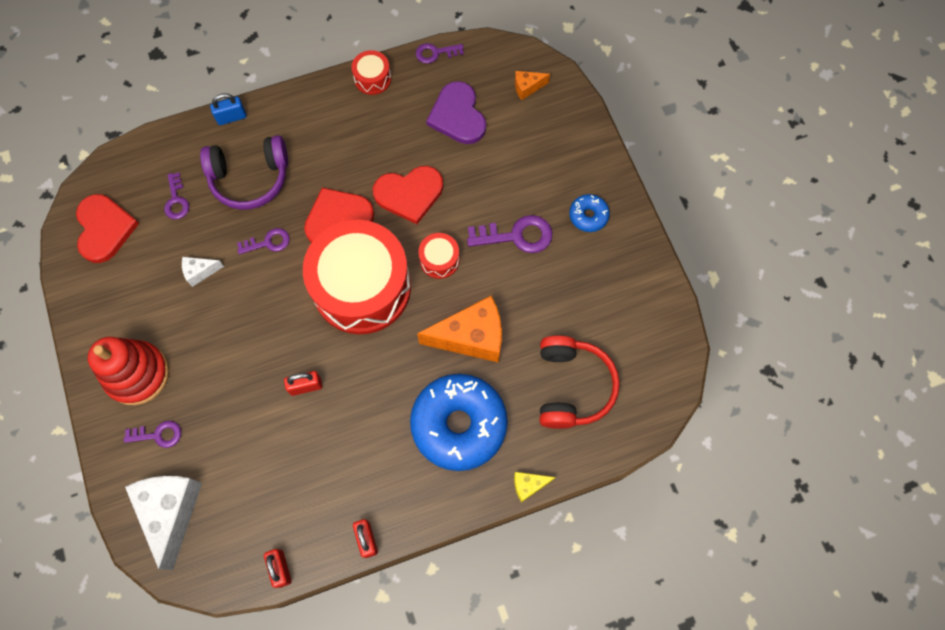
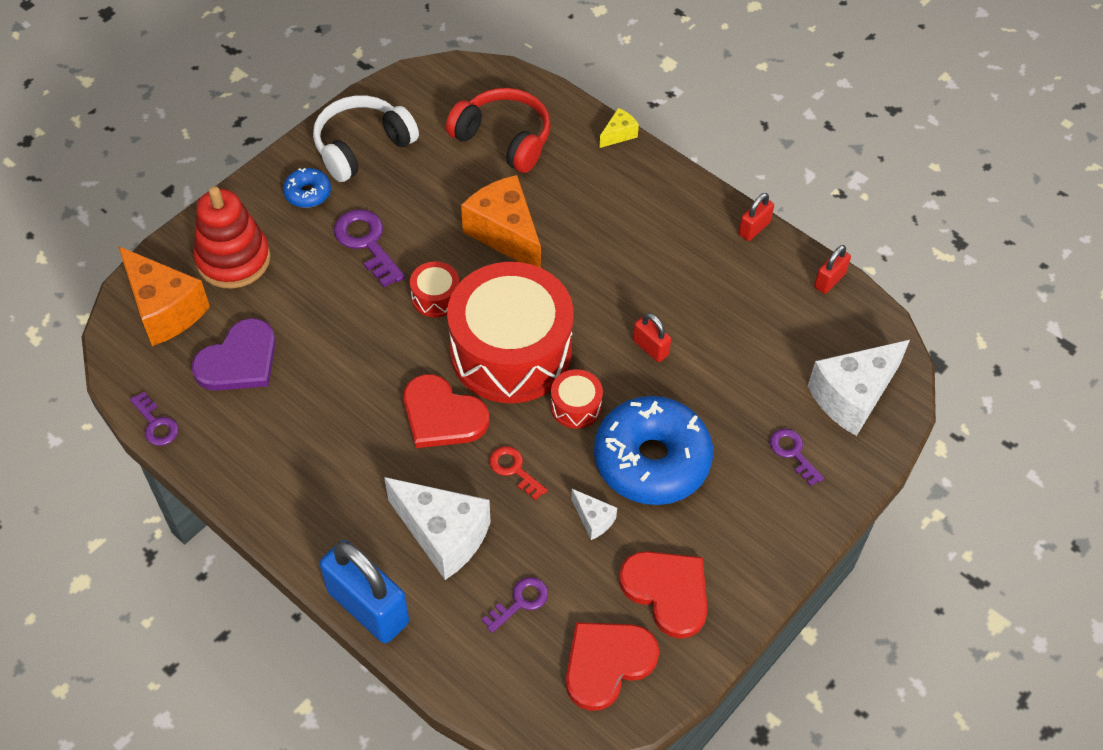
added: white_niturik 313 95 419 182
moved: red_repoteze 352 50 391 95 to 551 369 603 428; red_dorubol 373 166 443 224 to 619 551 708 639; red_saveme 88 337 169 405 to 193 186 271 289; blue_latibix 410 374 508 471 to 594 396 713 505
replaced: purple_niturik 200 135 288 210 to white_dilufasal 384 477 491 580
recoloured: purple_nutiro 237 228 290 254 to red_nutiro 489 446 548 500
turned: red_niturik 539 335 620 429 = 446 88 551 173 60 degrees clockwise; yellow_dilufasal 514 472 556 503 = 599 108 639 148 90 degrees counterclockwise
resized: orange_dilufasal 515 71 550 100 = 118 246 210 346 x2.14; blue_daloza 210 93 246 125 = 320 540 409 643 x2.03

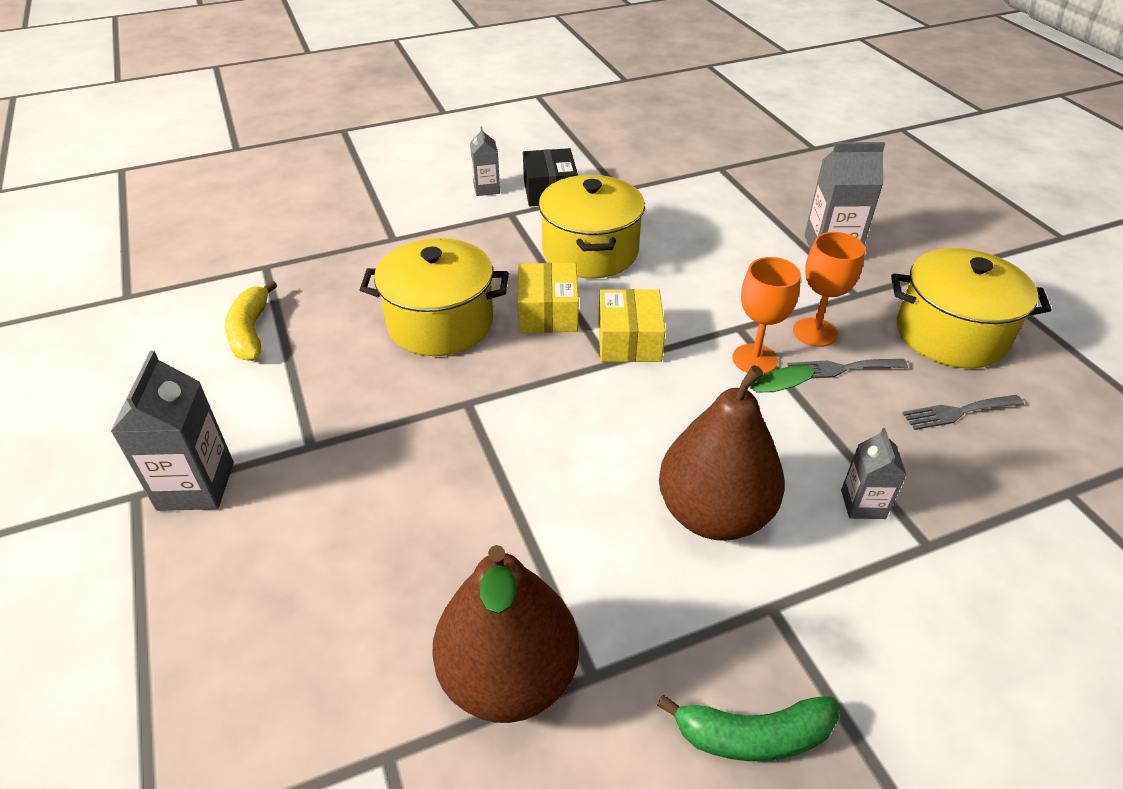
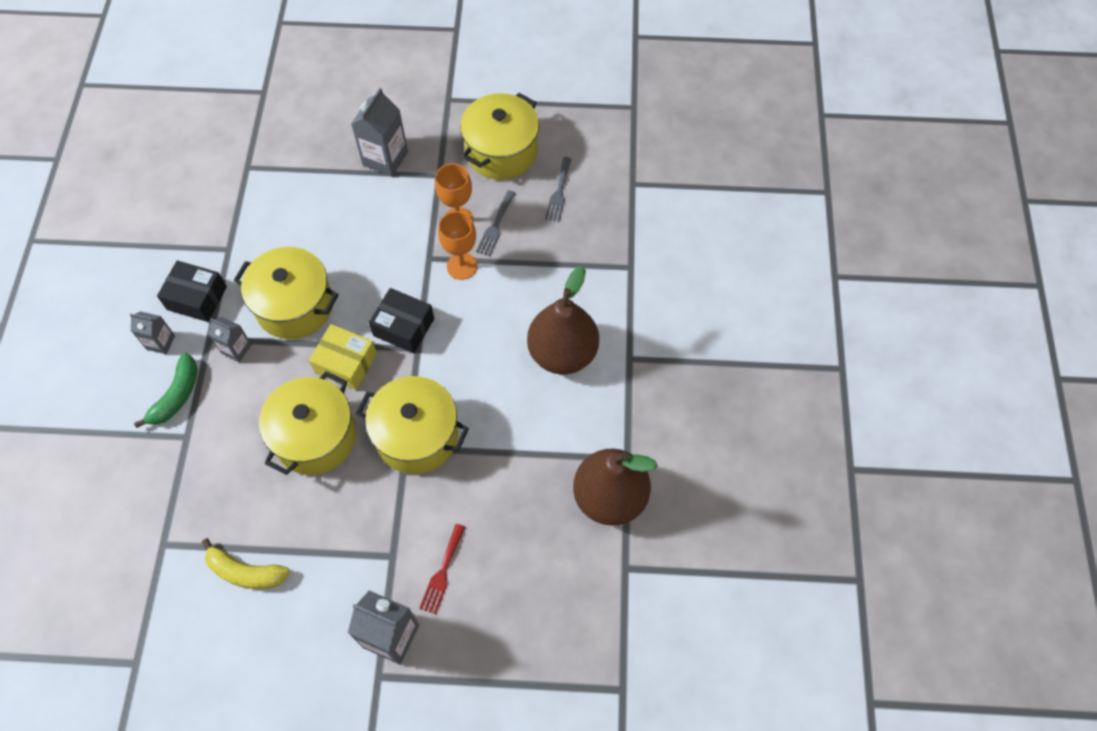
added: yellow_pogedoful 356 376 469 474; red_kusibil 419 524 465 614
moved: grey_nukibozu 841 428 907 519 to 209 317 252 362; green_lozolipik 657 695 839 761 to 134 353 198 428
recoloured: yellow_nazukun 598 289 665 362 to black_nazukun 369 288 434 353

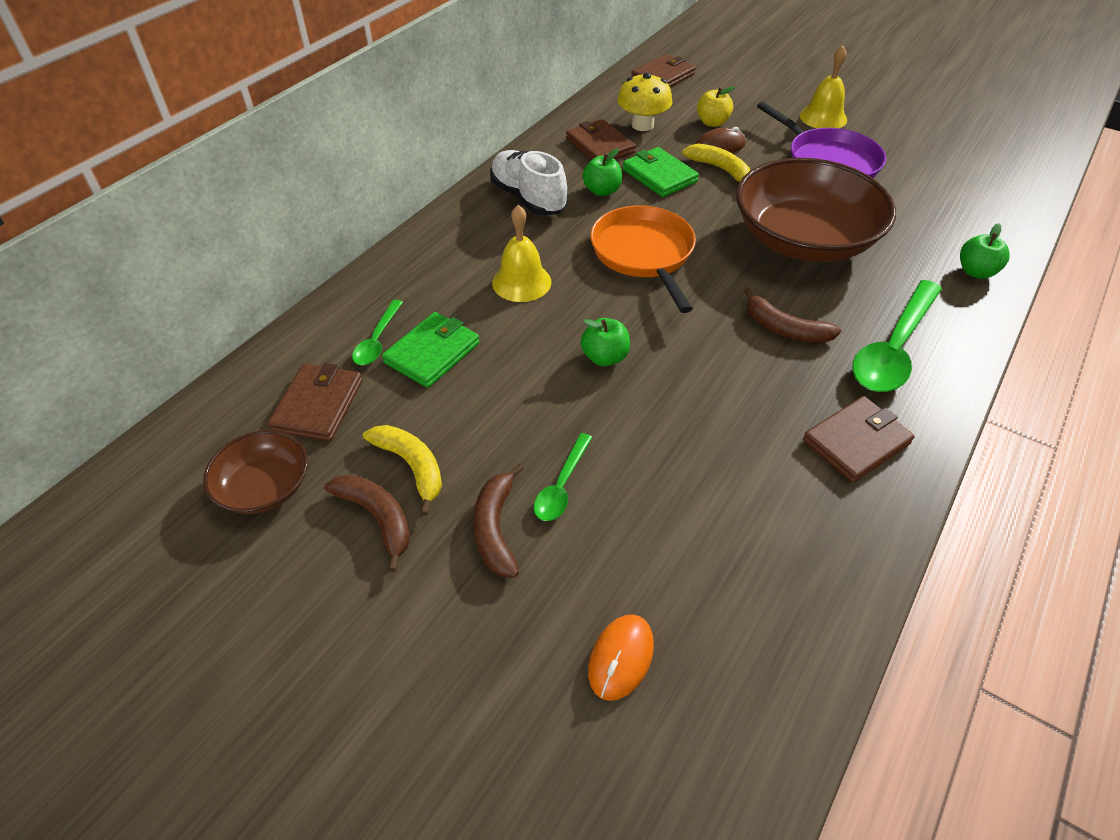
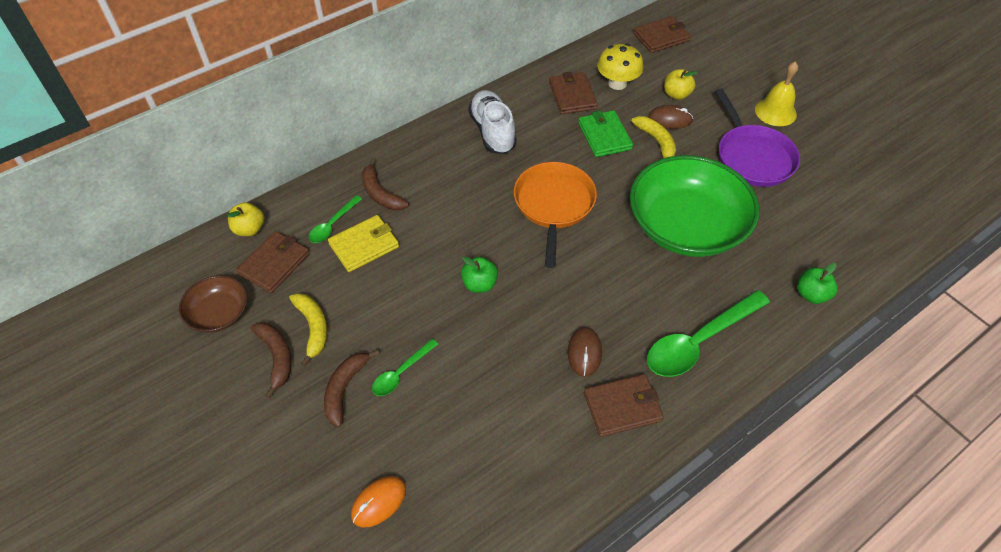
removed: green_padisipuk 582 148 622 196; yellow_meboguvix 492 205 552 302
added: yellow_padisipuk 227 202 264 236; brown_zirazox 568 327 602 377
moved: brown_lozolipik 744 287 841 343 to 362 158 409 210
recoloured: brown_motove 736 158 896 262 to green_motove 630 155 759 257; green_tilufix 382 312 480 388 to yellow_tilufix 328 215 399 272

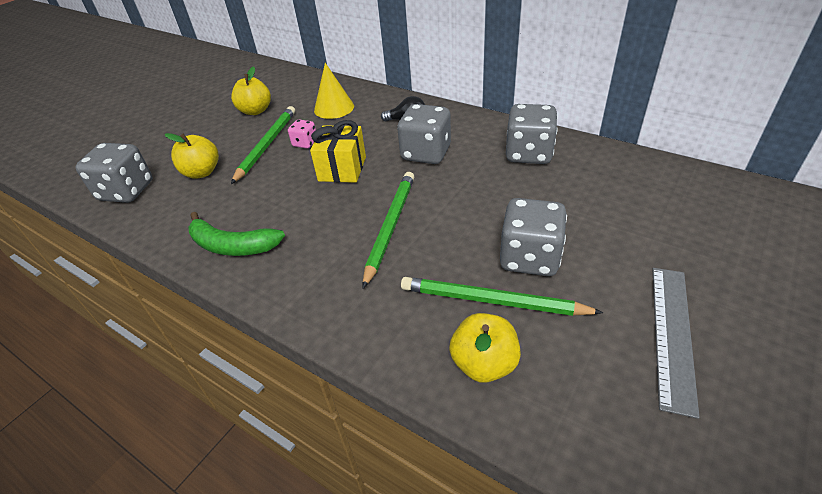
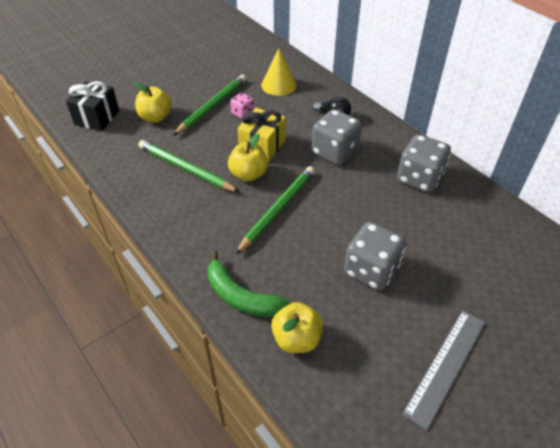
moved: yellow_padisipuk 231 67 271 115 to 228 133 268 182; green_lozolipik 188 212 285 256 to 208 250 290 317; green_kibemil 401 277 603 316 to 138 140 239 192
replaced: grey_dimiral 76 143 152 203 to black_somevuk 66 81 119 131

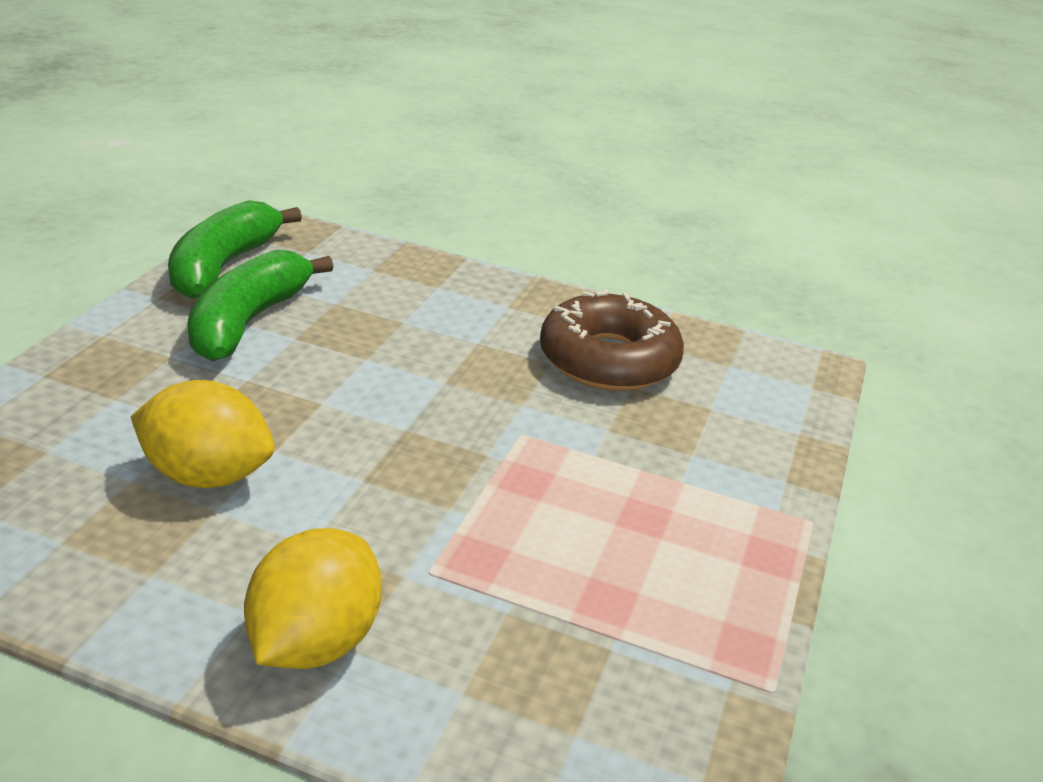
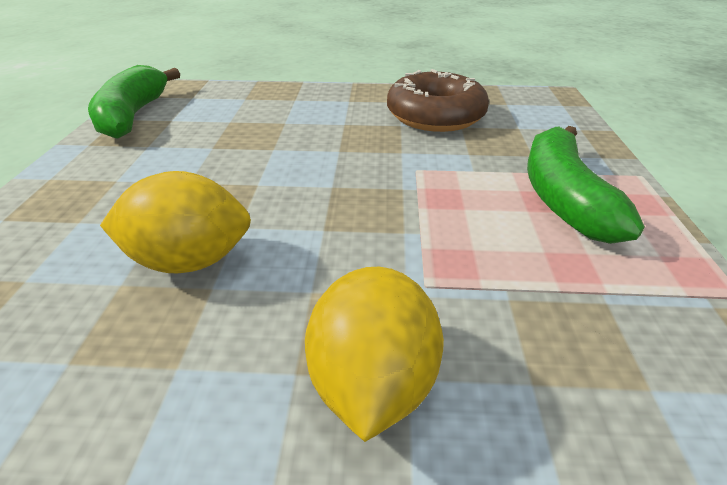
moved: green_lozolipik 187 250 334 361 to 527 126 645 244

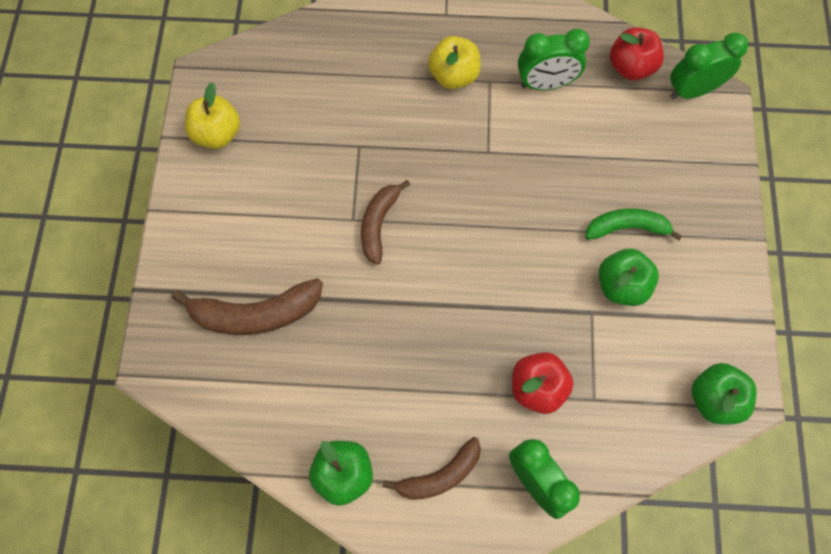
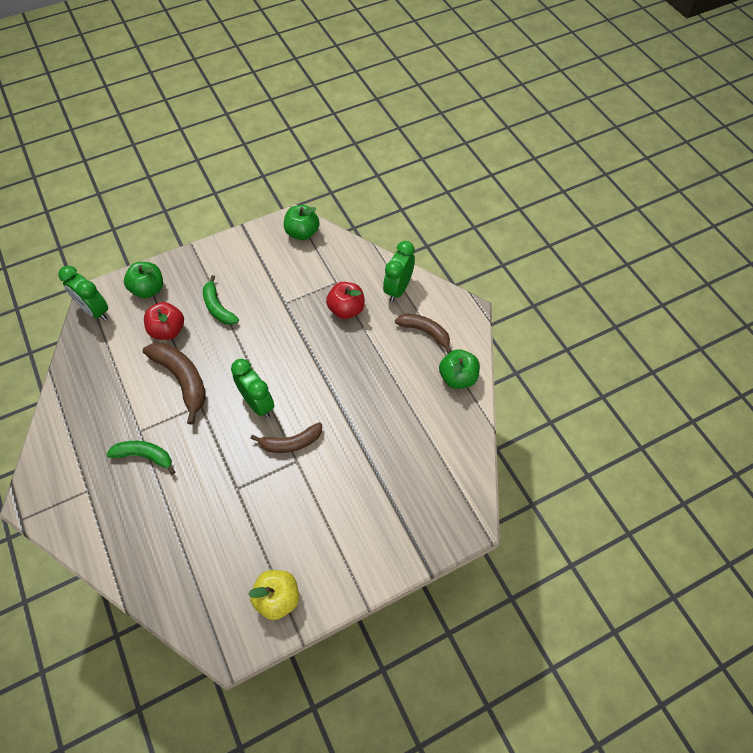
moved: red_padisipuk 610 27 664 80 to 144 302 184 340; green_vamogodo 518 29 590 90 to 231 359 274 418; green_padisipuk 599 249 659 306 to 124 262 163 298; brown_lozolipik 171 278 323 335 to 143 343 206 425
replaced: yellow_padisipuk 428 36 481 89 to green_lozolipik 106 441 175 475

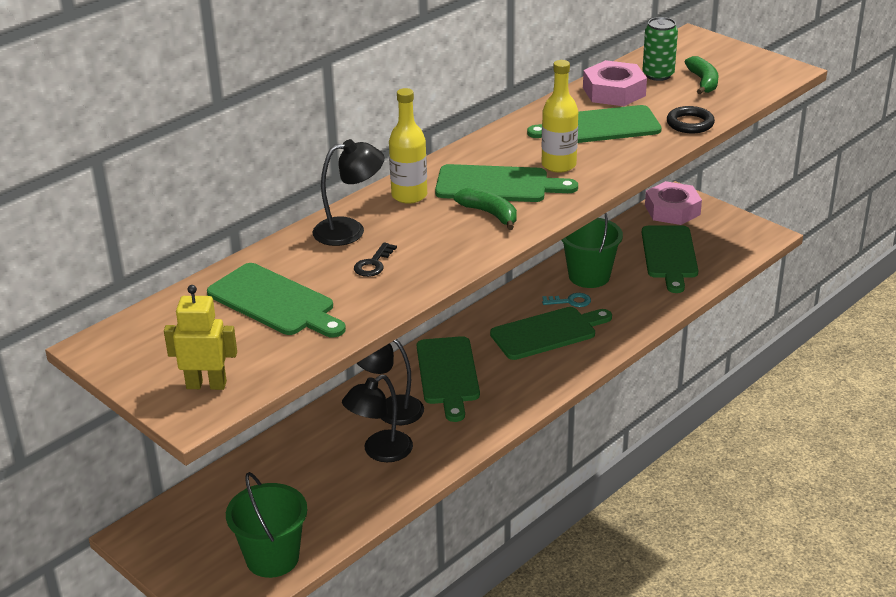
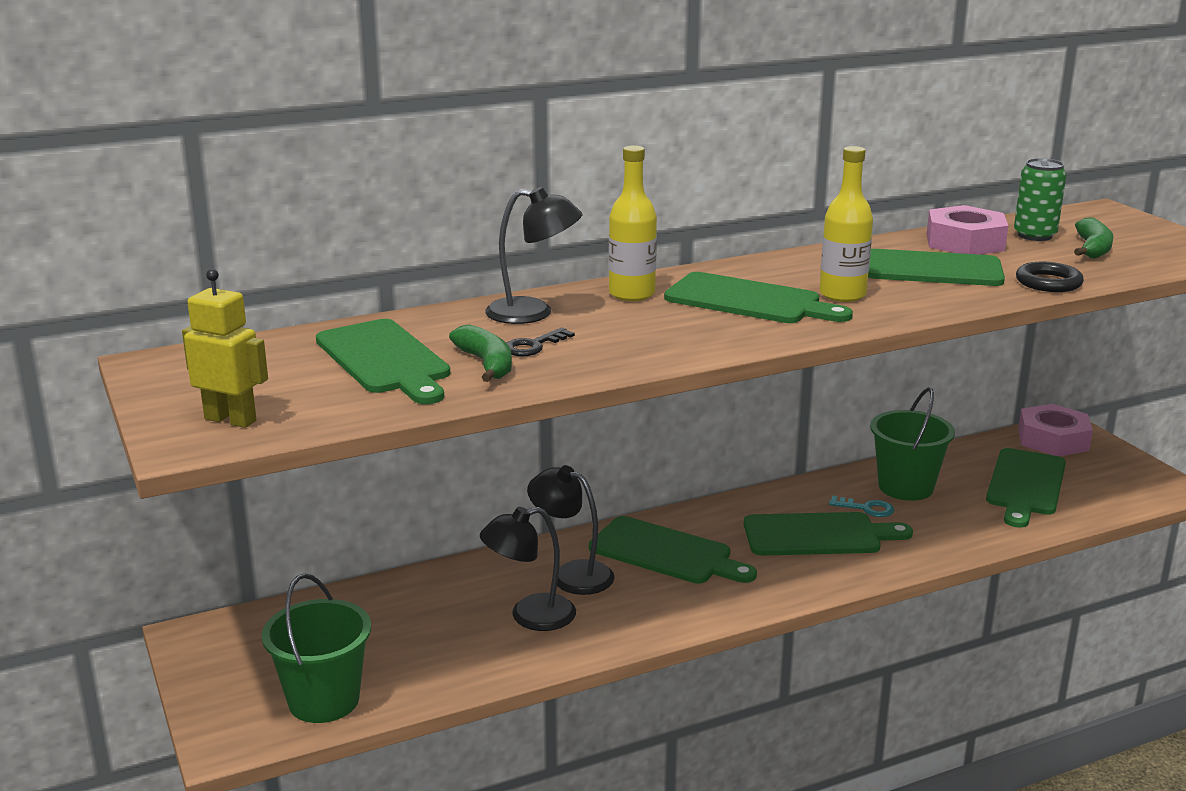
moved: green_lozolipik 454 188 517 230 to 449 324 512 382
turned: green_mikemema 417 336 480 422 = 589 516 757 584 75 degrees counterclockwise

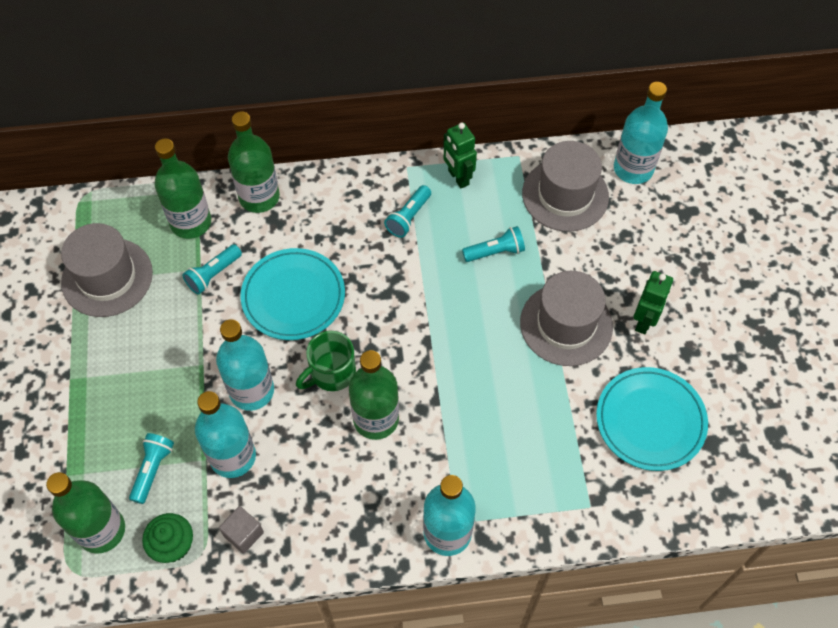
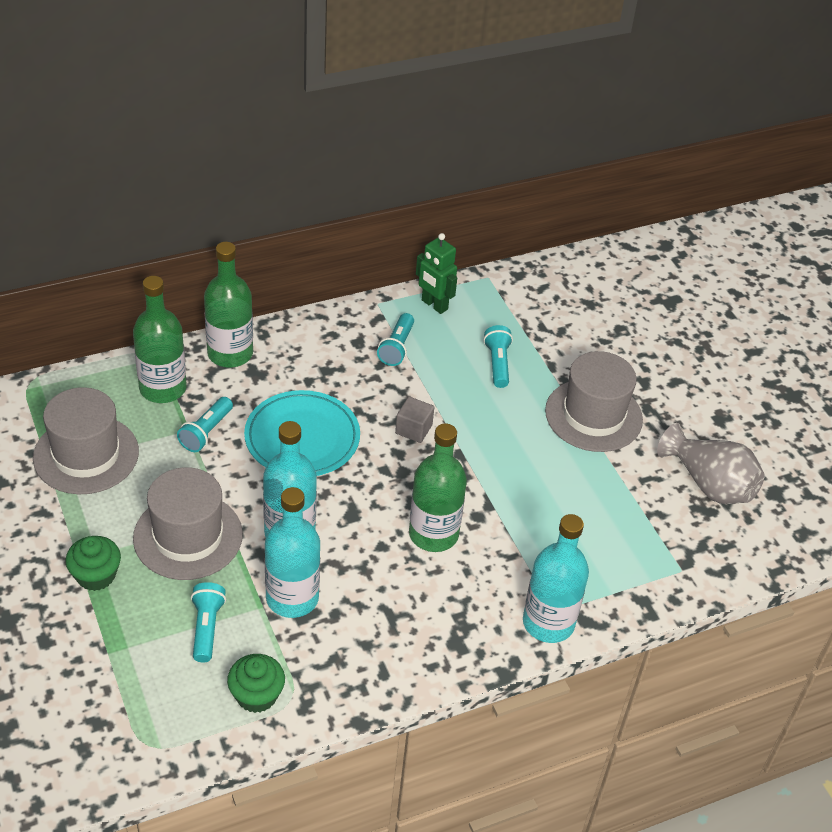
removed: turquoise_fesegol 614 82 668 184; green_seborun 633 271 673 334; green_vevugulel 296 331 356 391; green_fesegol 46 472 125 554
added: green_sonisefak 66 536 121 591
moved: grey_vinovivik 522 141 609 232 to 133 467 243 580; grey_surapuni 219 506 264 554 to 395 397 434 443
replaced: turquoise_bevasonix 596 367 708 471 to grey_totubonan 657 423 765 504
turned: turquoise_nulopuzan 462 226 525 262 = 483 325 513 388 60 degrees counterclockwise

